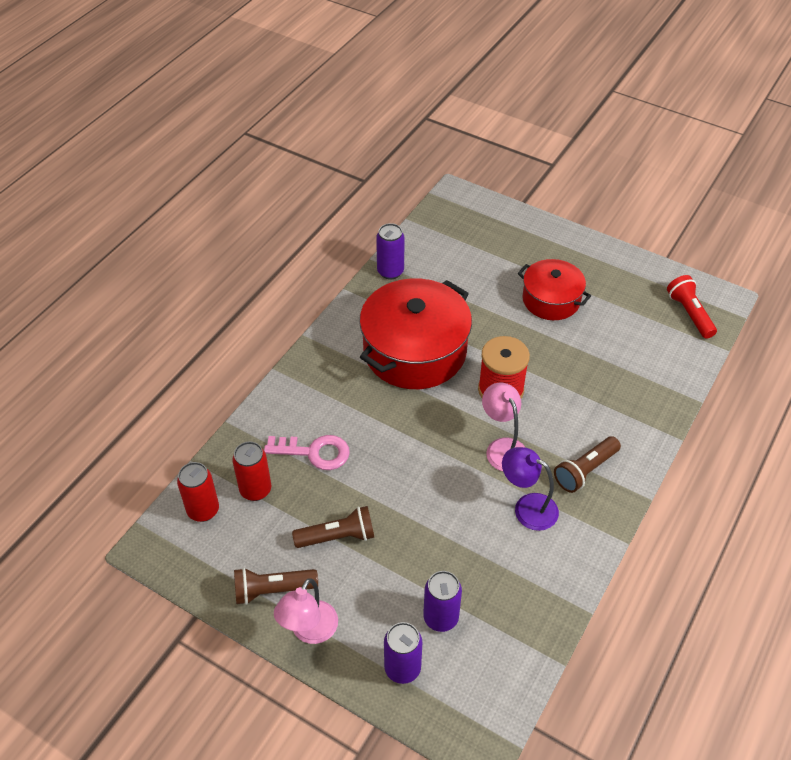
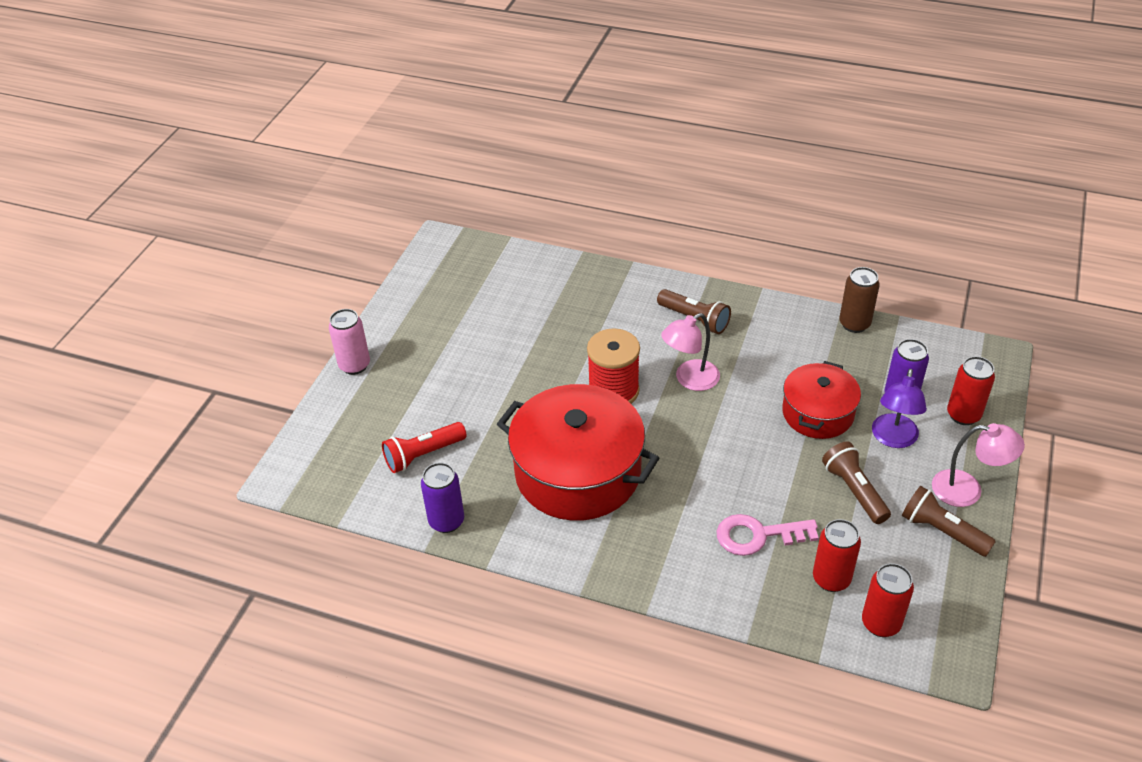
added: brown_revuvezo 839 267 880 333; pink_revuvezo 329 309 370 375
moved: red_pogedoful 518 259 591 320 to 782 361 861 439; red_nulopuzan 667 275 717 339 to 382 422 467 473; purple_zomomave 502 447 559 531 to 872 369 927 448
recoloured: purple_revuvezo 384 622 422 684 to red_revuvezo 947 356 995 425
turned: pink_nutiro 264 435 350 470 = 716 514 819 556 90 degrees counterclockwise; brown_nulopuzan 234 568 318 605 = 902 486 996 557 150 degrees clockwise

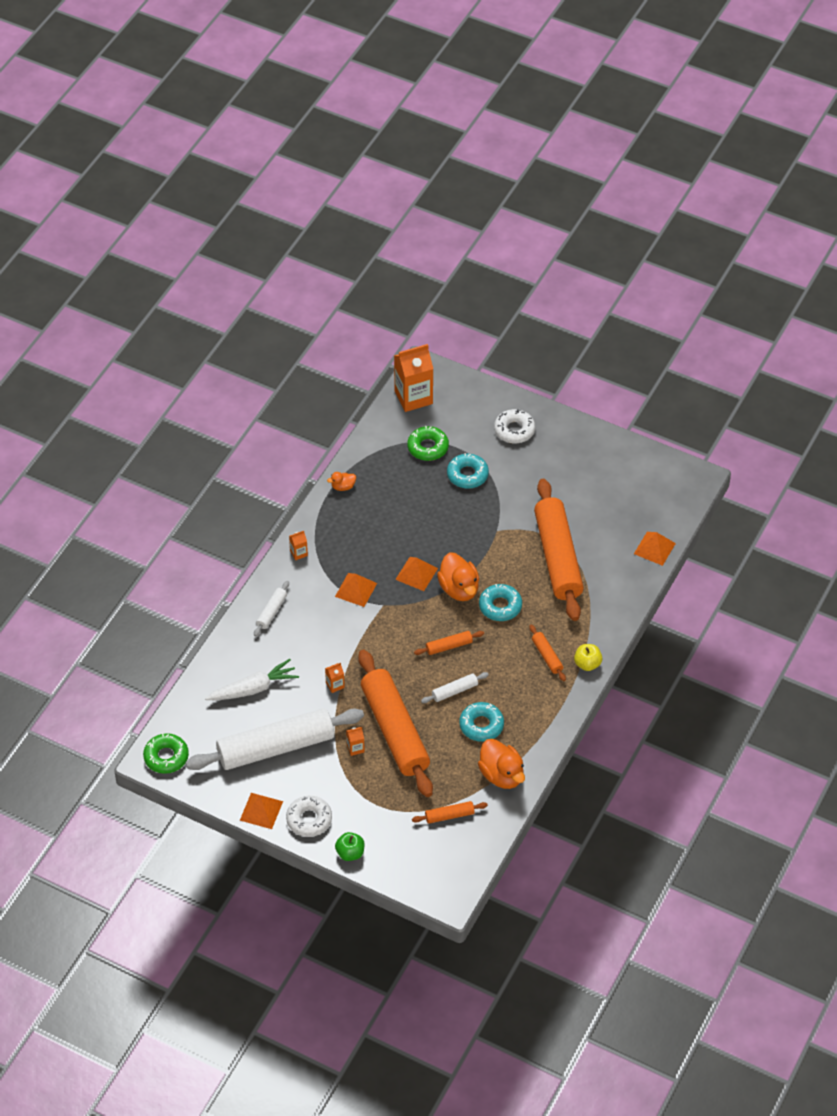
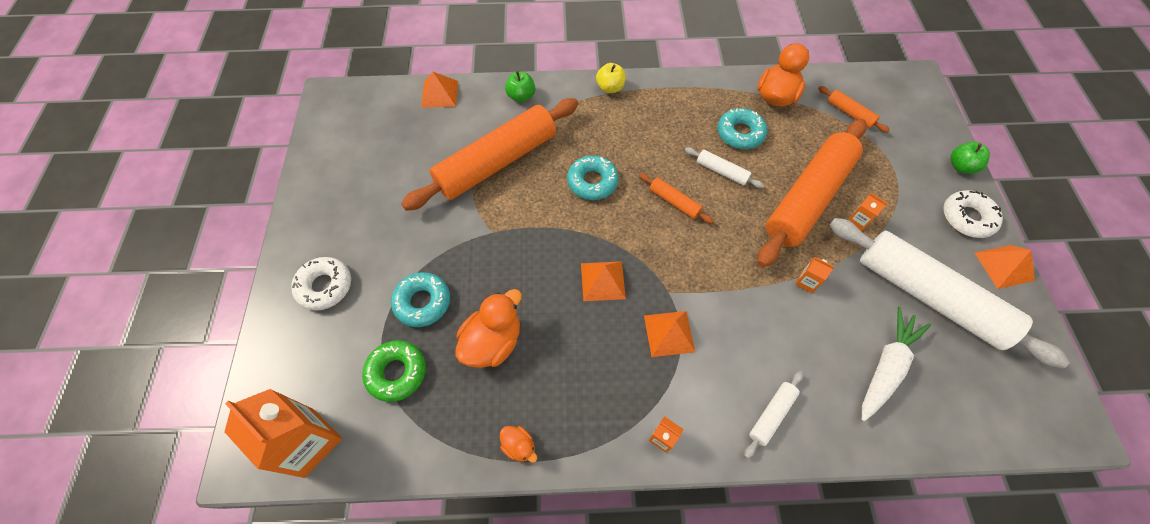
removed: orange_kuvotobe 529 625 566 681; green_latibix 143 733 189 774
added: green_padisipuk 505 71 535 102
moved: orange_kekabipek 437 552 479 601 to 455 289 522 368
turned: white_kuvotobe 254 581 289 636 = 744 371 803 459 45 degrees counterclockwise; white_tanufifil 205 659 299 700 = 862 307 931 421 90 degrees clockwise

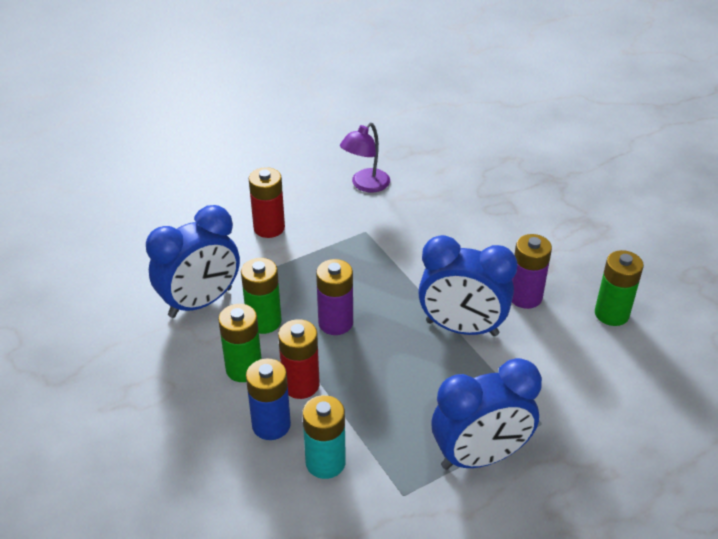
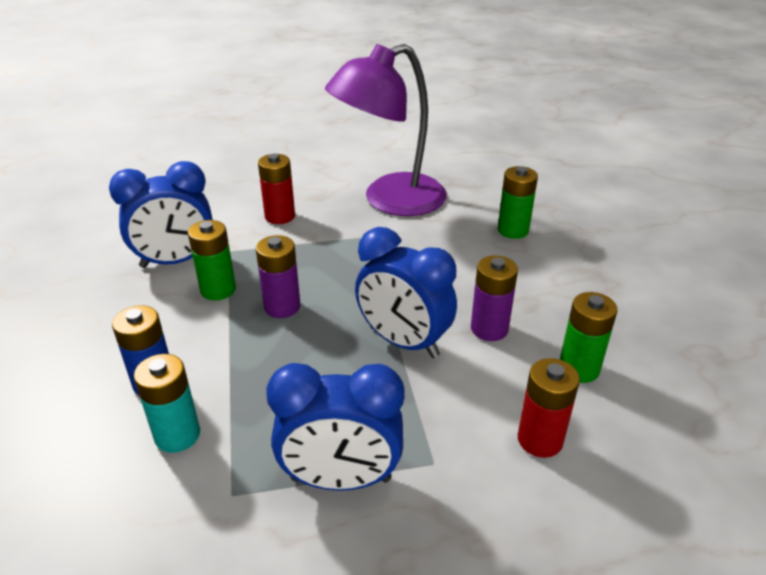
moved: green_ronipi 218 304 262 382 to 498 166 538 239; red_ronipi 278 319 320 399 to 518 358 580 458
resized: purple_zomomave 340 123 390 192 = 325 44 447 216 x2.18

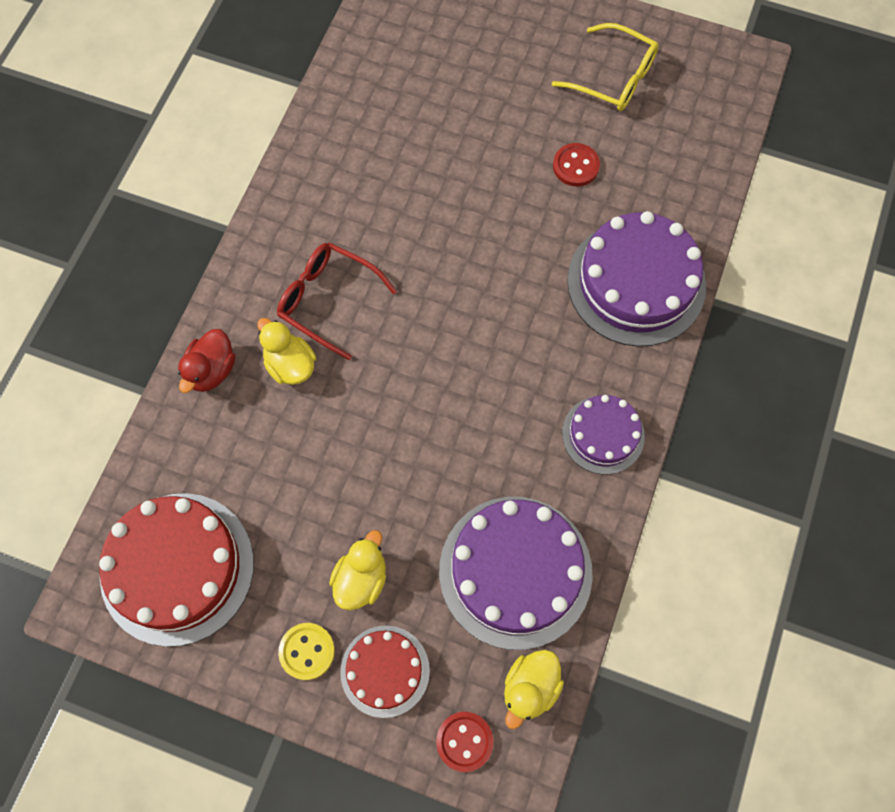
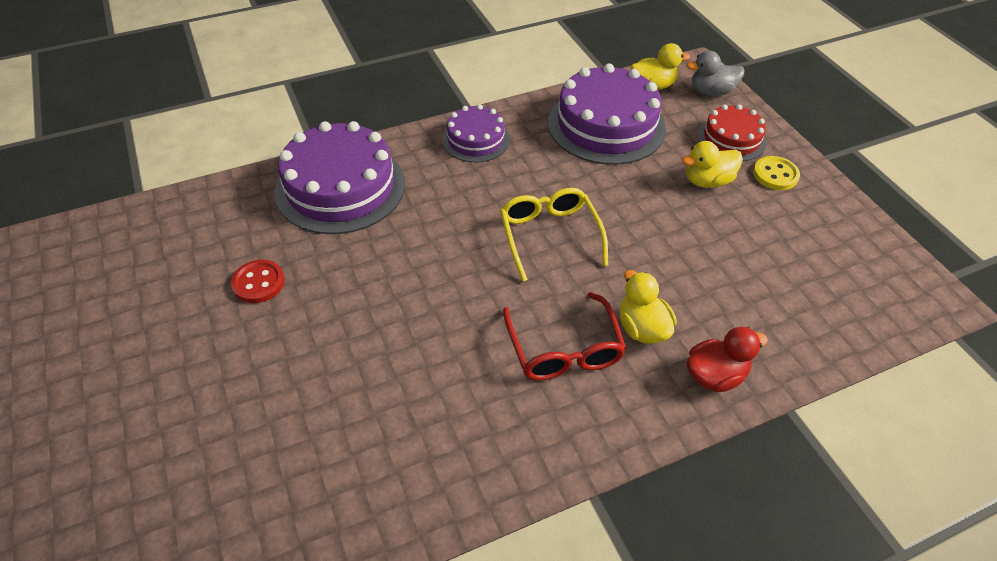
removed: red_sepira 99 493 254 647
moved: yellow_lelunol 552 23 659 111 to 500 188 608 282
replaced: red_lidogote 436 712 493 772 to grey_kekabipek 687 51 744 96
turned: yellow_kekabipek 257 318 316 385 = 620 270 677 344 150 degrees clockwise

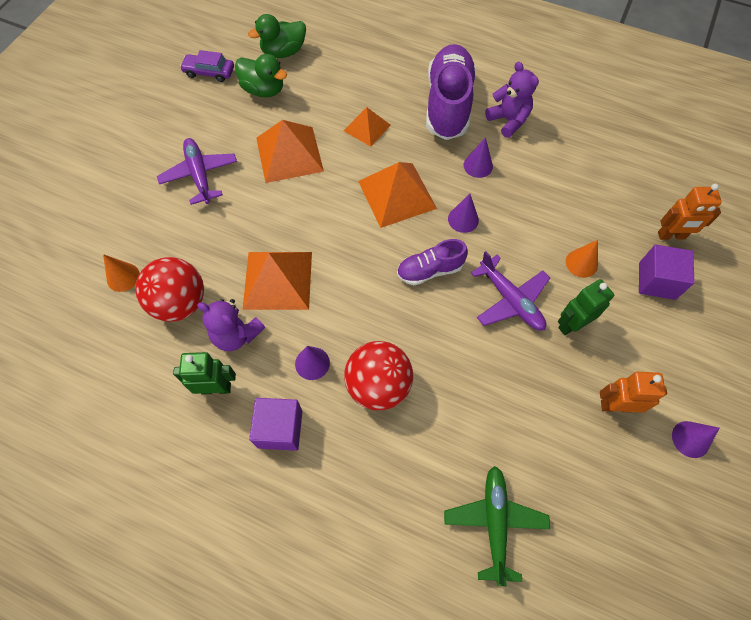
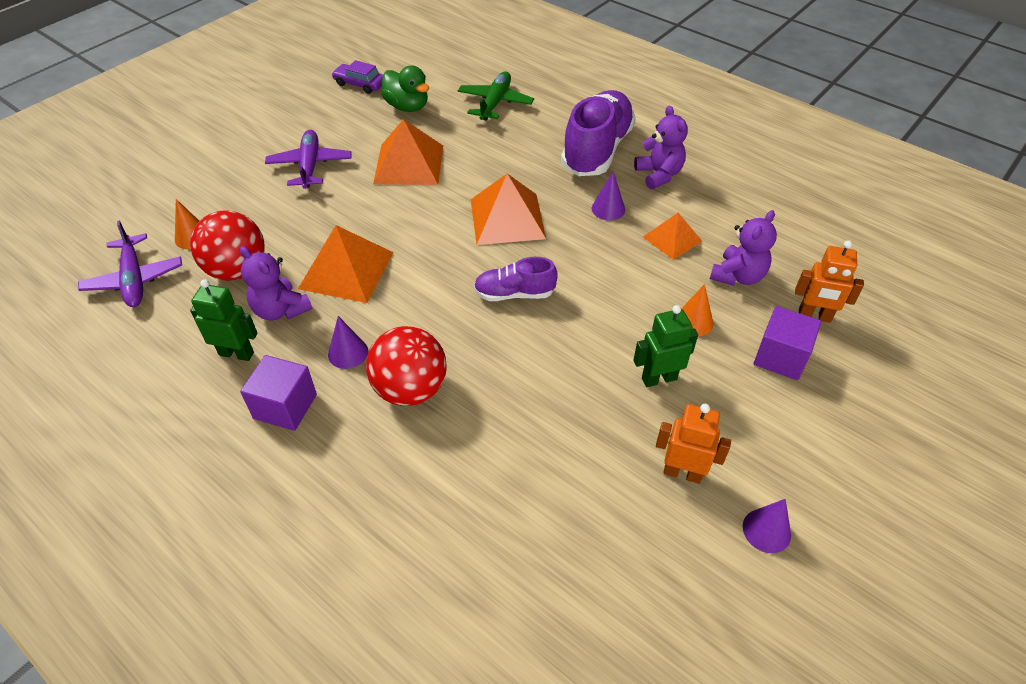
removed: green_kekabipek 248 14 306 58; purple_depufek 448 194 479 233
added: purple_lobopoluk 710 210 777 286
moved: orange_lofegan 344 107 391 147 to 643 213 702 260; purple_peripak 471 251 550 330 to 78 220 182 307; green_peripak 444 466 550 587 to 458 71 534 121

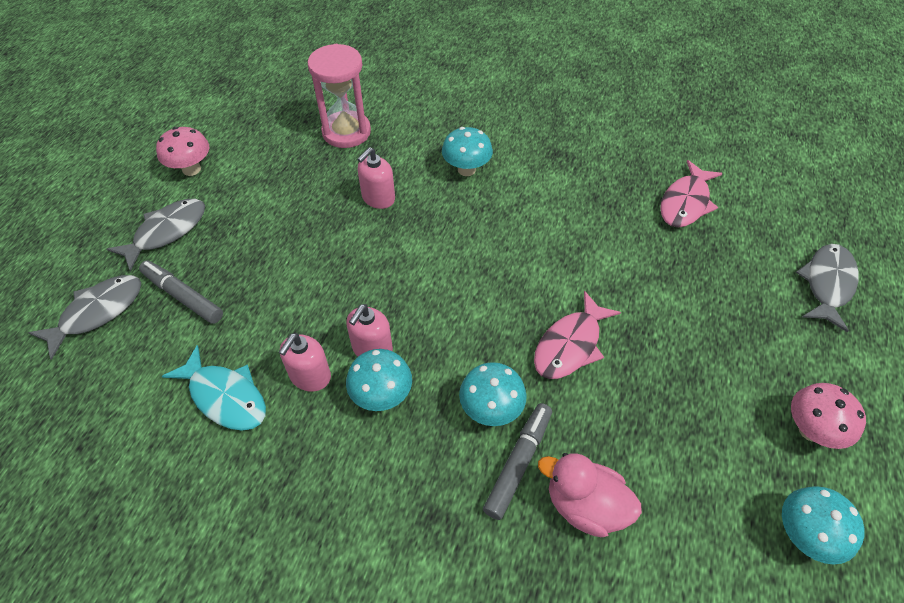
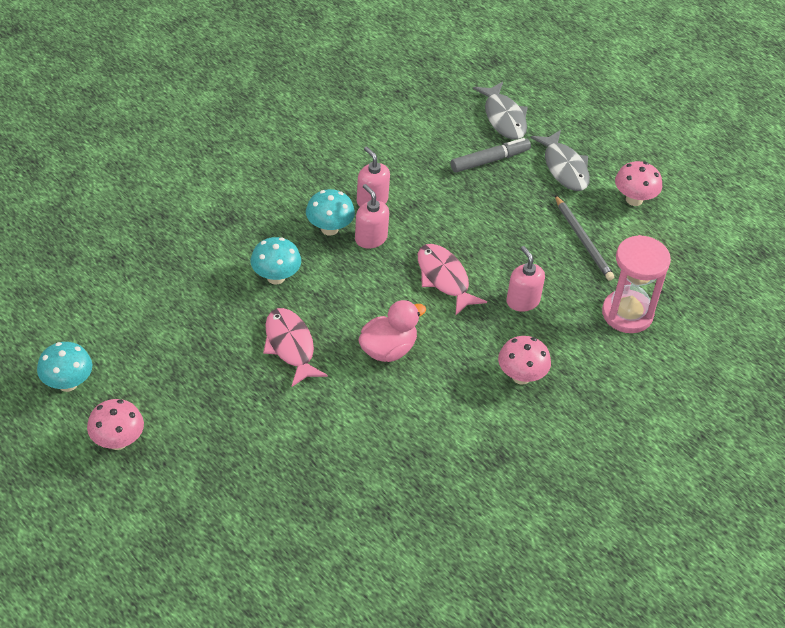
removed: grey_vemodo 796 244 858 332; turquoise_vemodo 162 345 266 431; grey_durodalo 483 403 552 520
added: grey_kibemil 555 195 614 281
moved: pink_vemodo 660 160 722 227 to 418 244 487 316; pink_kekabipek 538 453 642 537 to 358 300 426 362
recoloured: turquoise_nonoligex 442 127 493 176 to pink_nonoligex 498 336 551 385

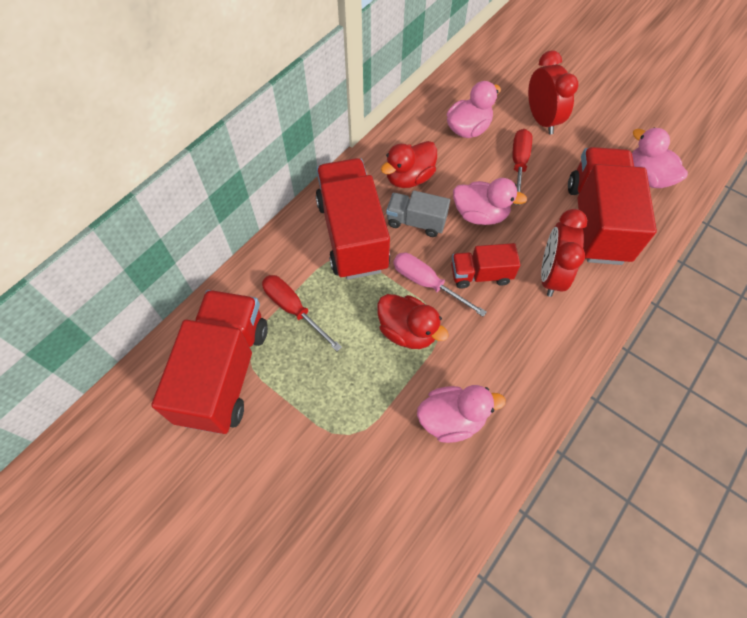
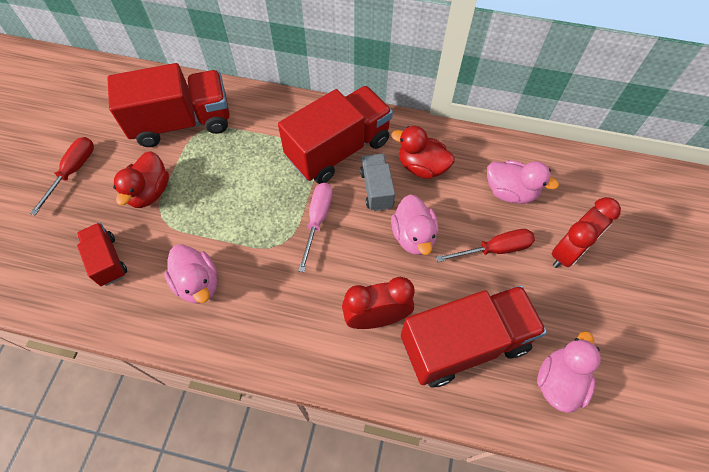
moved: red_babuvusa 451 243 520 289 to 77 223 127 286; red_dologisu 262 275 342 351 to 30 137 94 215; red_kekabipek 377 294 449 349 to 113 151 169 208

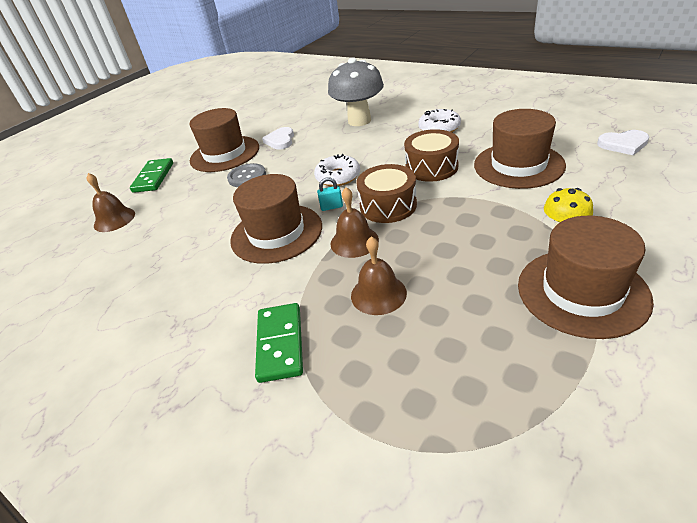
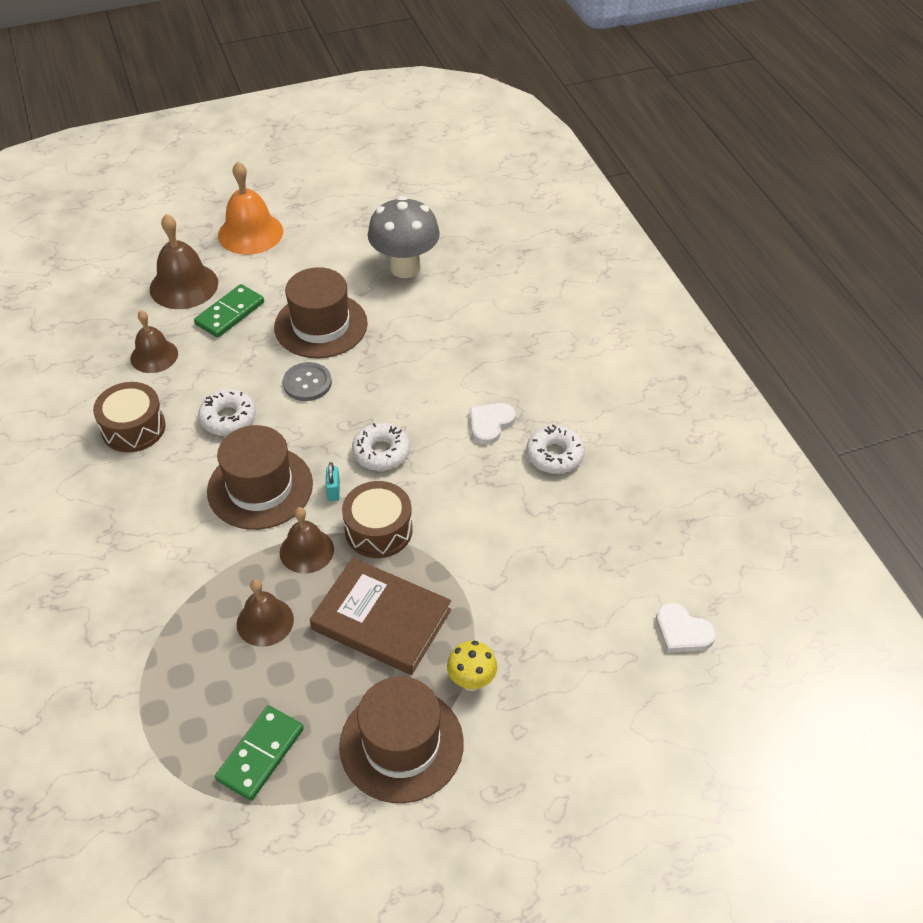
removed: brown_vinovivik 474 109 566 189
added: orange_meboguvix 218 162 283 255; brown_meboguvix 150 214 218 309; white_latibix 198 389 256 436; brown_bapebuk 310 558 451 675
moved: grey_nonoligex 328 57 384 126 to 368 196 440 278; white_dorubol 262 127 294 149 to 470 403 516 445; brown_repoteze 404 129 459 182 to 93 382 166 452; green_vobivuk 255 303 303 383 to 215 706 304 801
turned: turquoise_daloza 317 177 343 211 = 326 462 340 501 60 degrees clockwise

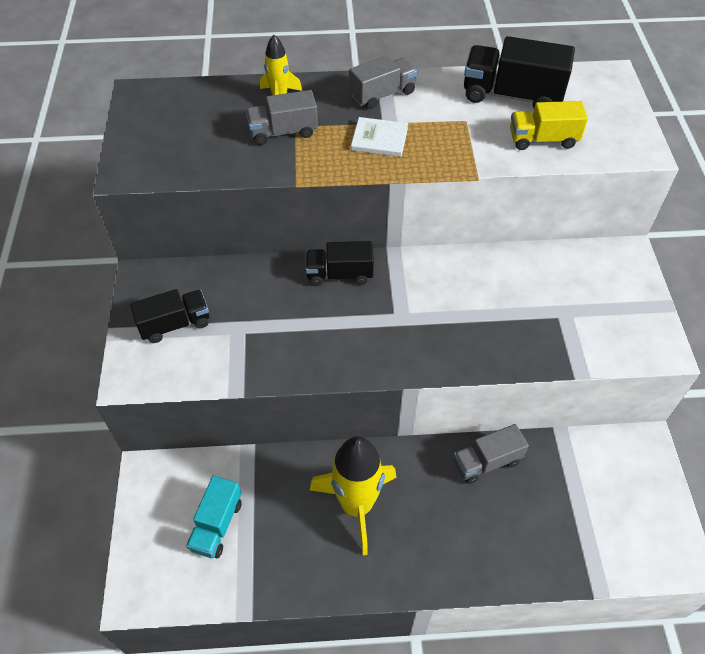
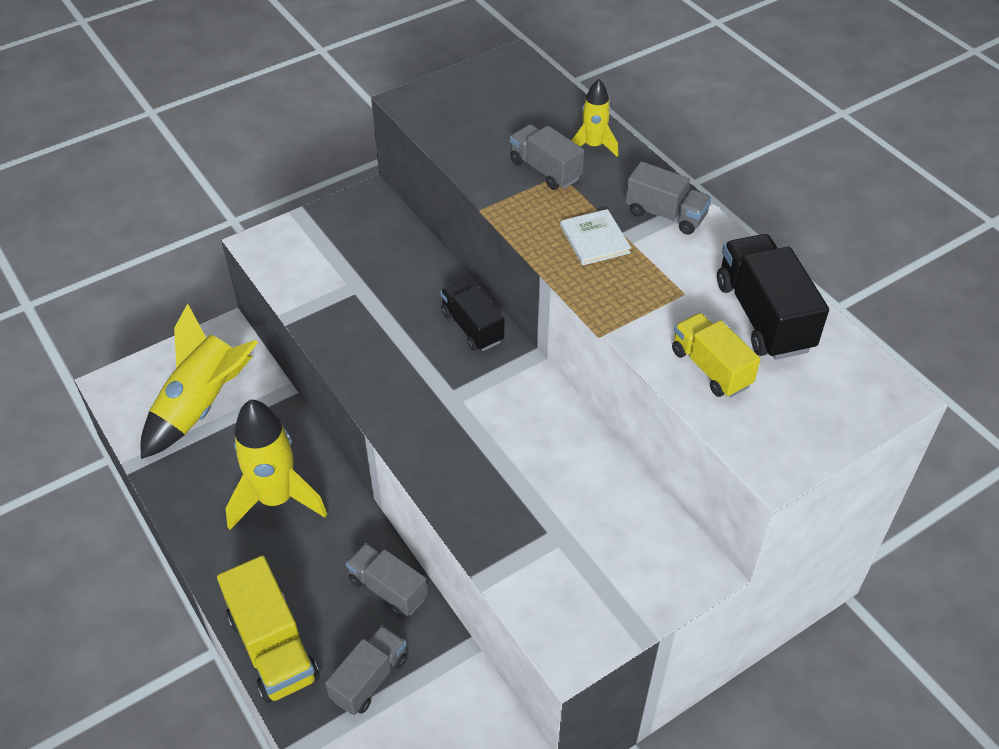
removed: black_babuvusa 130 289 209 343
added: yellow_babuvusa 217 555 319 703; grey_babuvusa 325 625 407 715
replaced: turquoise_babuvusa 186 476 242 558 to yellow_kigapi 141 304 258 459

